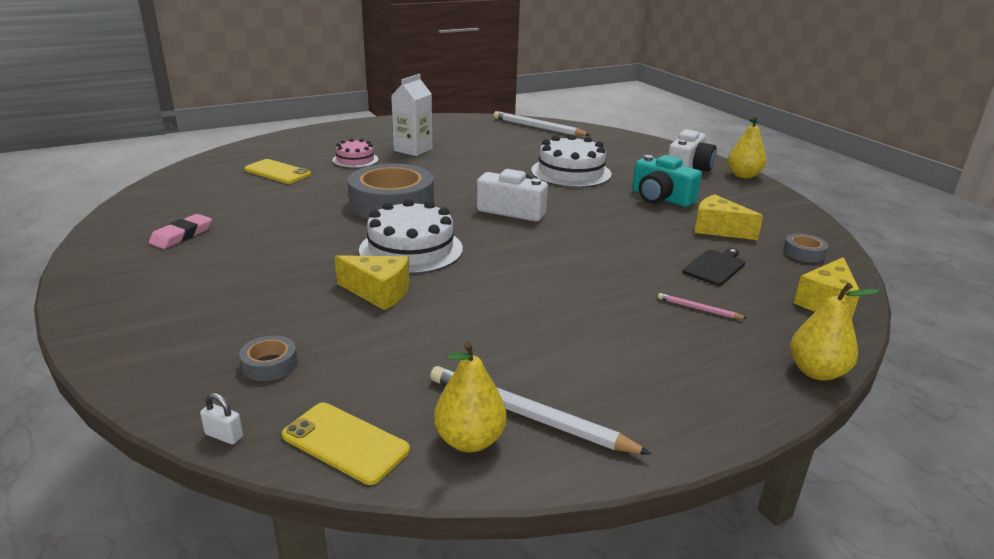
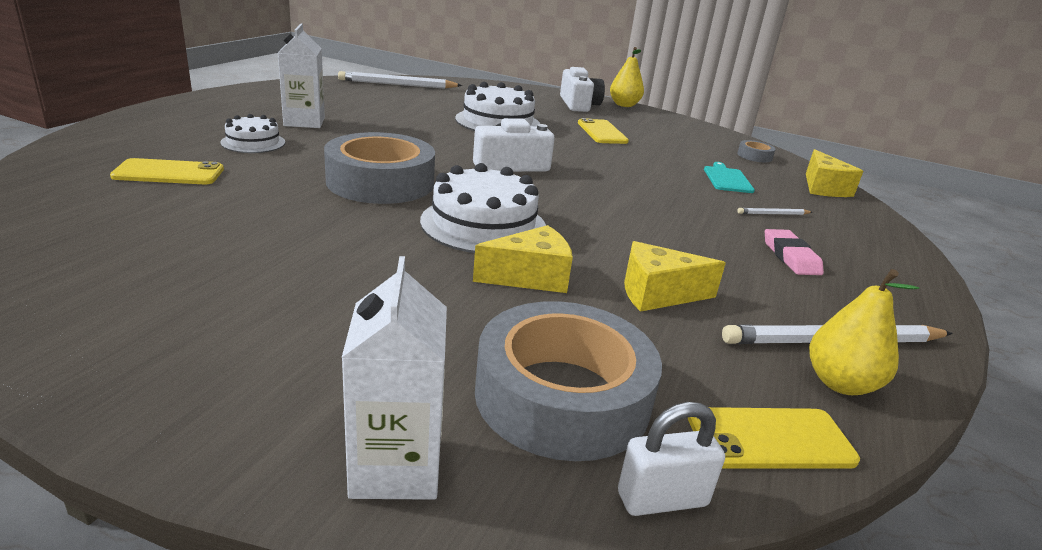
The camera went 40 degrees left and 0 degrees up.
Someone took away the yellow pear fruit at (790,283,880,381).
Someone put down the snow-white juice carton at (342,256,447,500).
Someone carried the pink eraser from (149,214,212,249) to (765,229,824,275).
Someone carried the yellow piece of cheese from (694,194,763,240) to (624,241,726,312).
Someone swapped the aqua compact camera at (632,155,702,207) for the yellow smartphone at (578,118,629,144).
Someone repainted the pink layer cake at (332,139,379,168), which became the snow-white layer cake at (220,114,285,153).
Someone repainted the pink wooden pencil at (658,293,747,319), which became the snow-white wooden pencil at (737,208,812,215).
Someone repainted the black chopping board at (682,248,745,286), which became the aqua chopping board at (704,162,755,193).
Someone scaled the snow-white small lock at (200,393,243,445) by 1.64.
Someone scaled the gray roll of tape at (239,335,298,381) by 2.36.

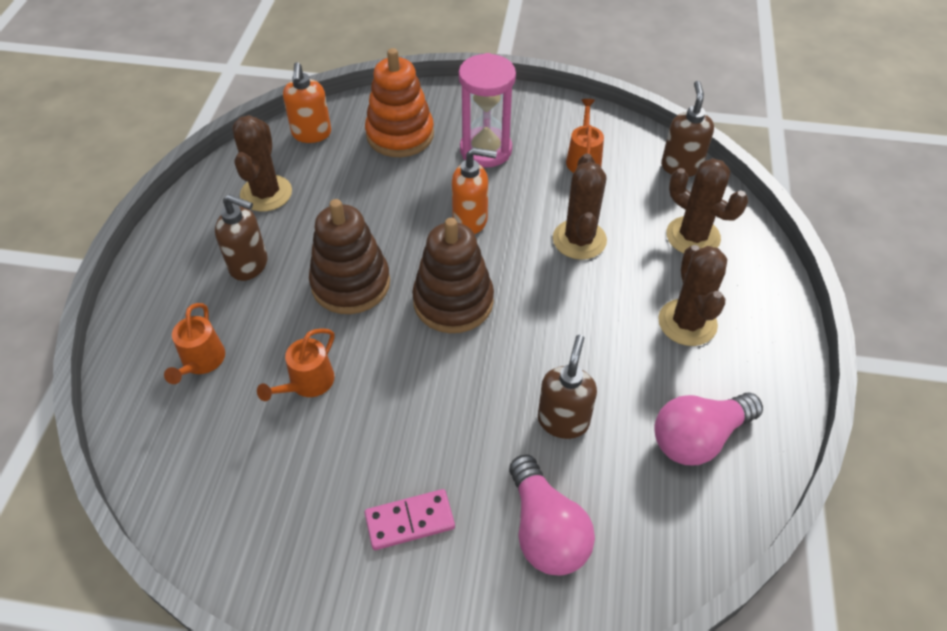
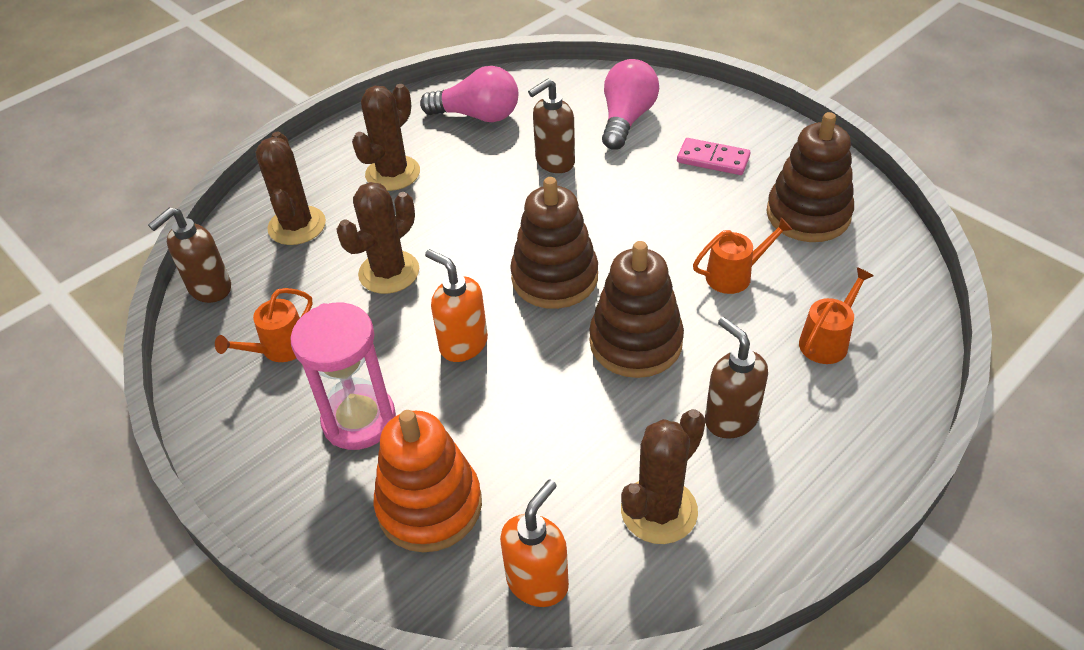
The camera went 140 degrees left and 5 degrees down.
Someone put down the dark brown stacking toy at (766,112,854,242).

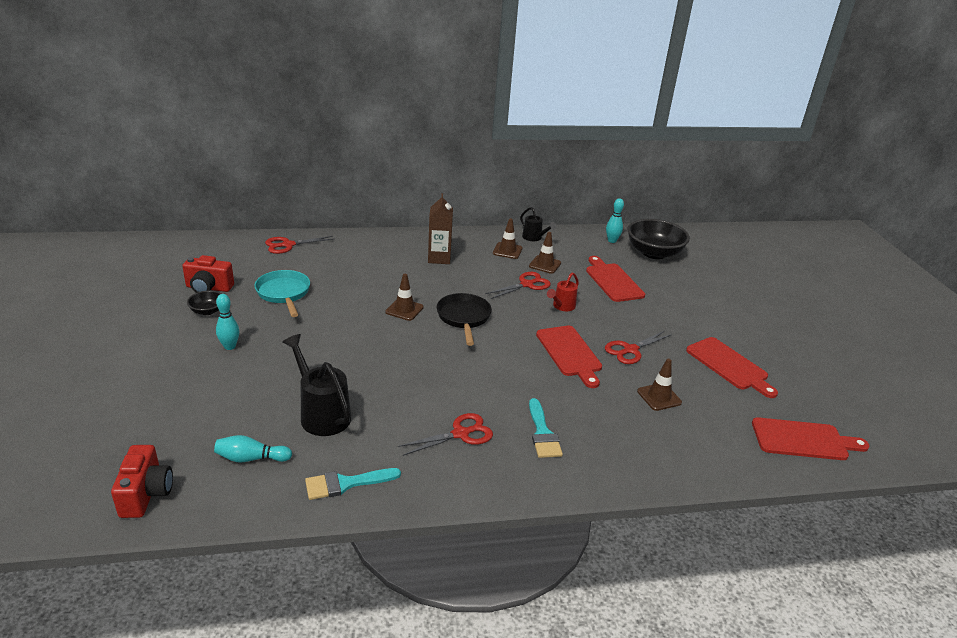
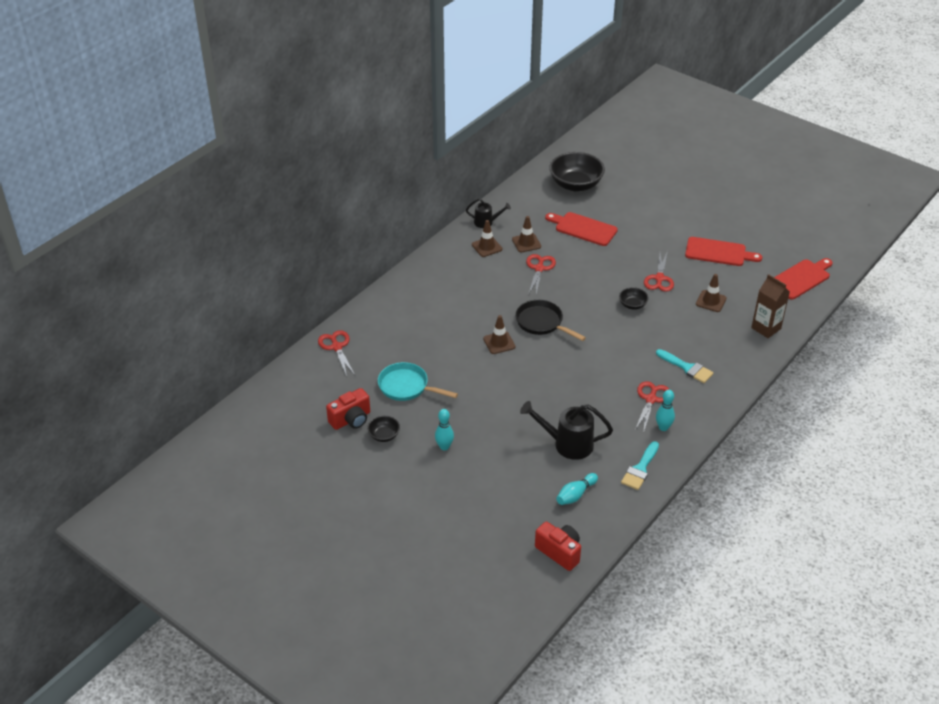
The camera went 40 degrees left and 10 degrees up.
Someone took away the crimson sprinkling can at (547,272,579,311).
Someone carried the dark brown juice carton from (428,193,453,264) to (751,274,790,338).
Someone carried the aqua tenpin from (606,198,624,243) to (656,390,675,431).
Someone swapped the crimson chopping board at (536,325,602,388) for the black bowl at (619,287,649,310).
Someone rotated the crimson pair of scissors at (265,236,333,254) by 135 degrees clockwise.

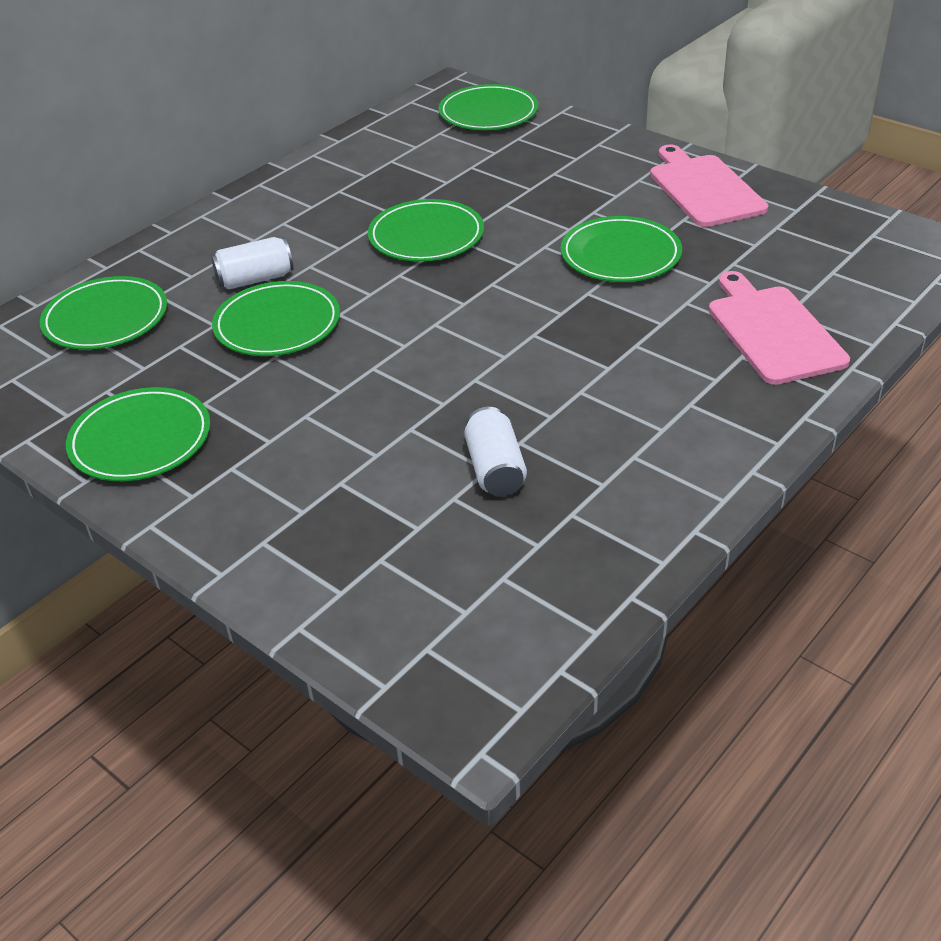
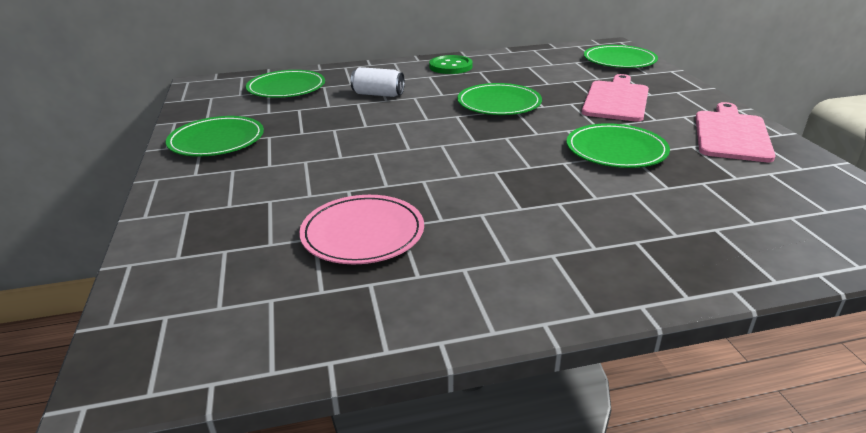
The camera went 35 degrees right and 10 degrees down.
Someone took away the emerald dinner plate at (212,281,340,356).
Someone put down the emerald button at (429,55,473,74).
Someone carried the pink chopping board from (709,271,850,385) to (582,74,649,122).
Someone swapped the snow-white soda can at (464,407,527,496) for the pink dinner plate at (299,195,424,264).

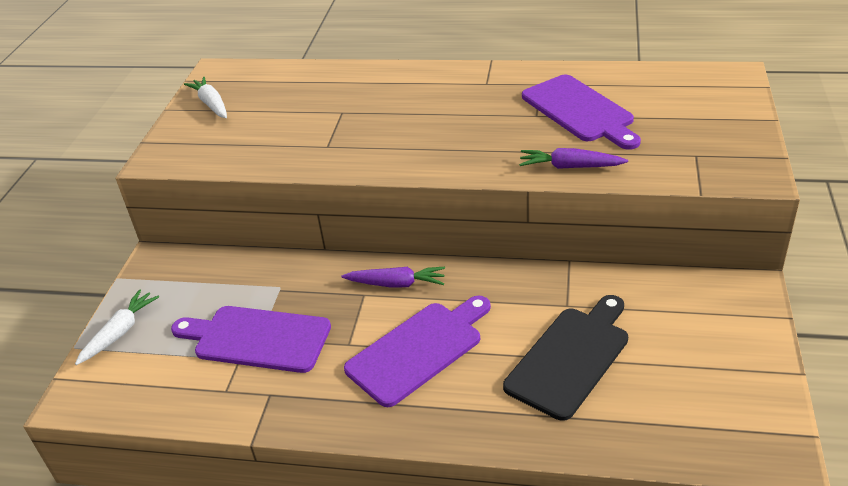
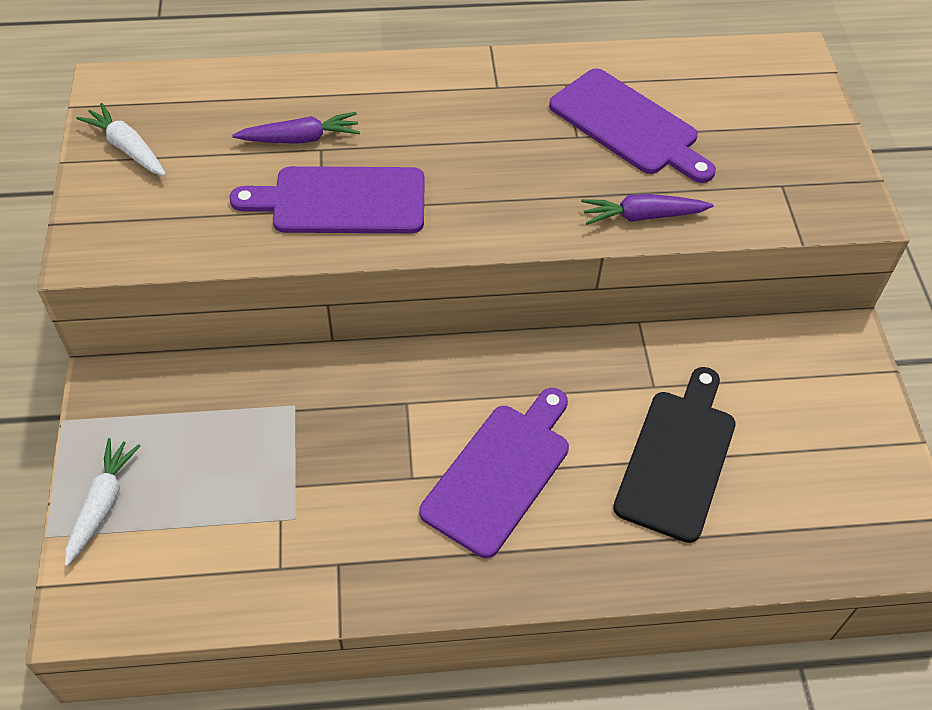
The camera went 20 degrees left and 15 degrees up.
Someone carried the purple chopping board from (171,306,331,373) to (229,166,425,233).
Someone carried the purple carrot from (341,267,445,288) to (232,112,360,144).

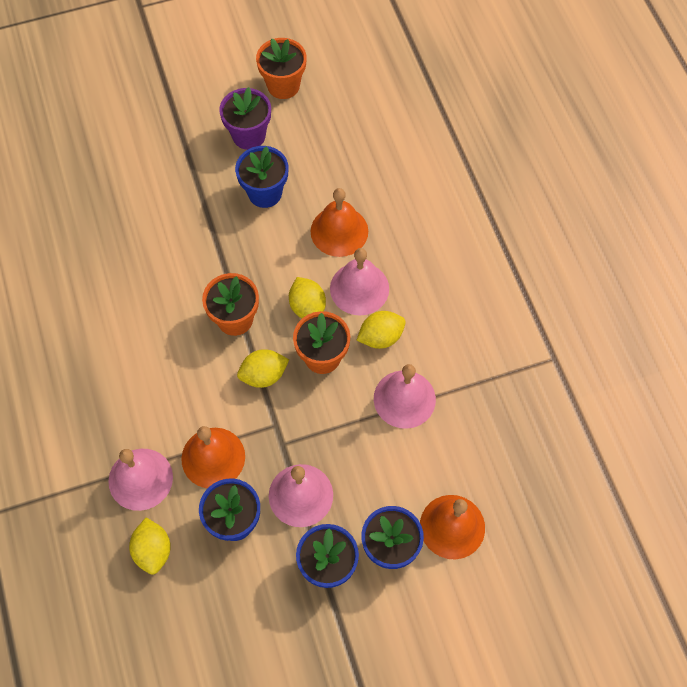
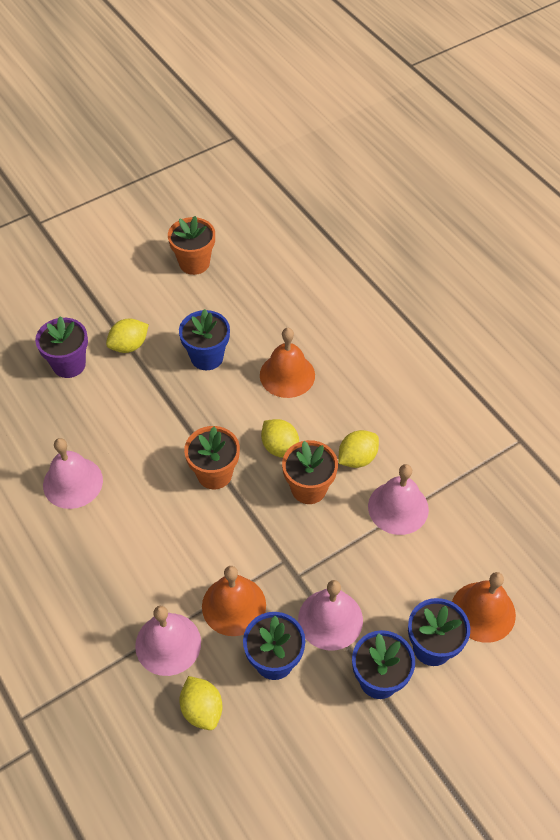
The camera went 15 degrees left and 10 degrees down.
Someone carried the purple potted plant from (219,87,271,150) to (35,316,88,378).
Someone carried the yellow lemon from (237,349,289,388) to (106,319,149,353).
Someone carried the pink bell from (330,248,389,315) to (43,438,103,509).

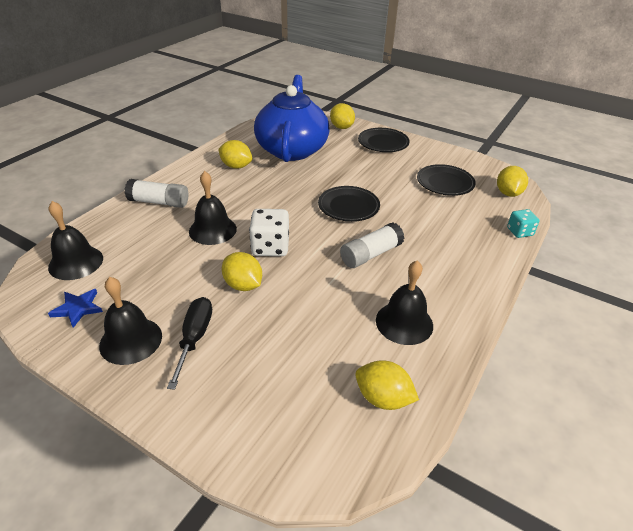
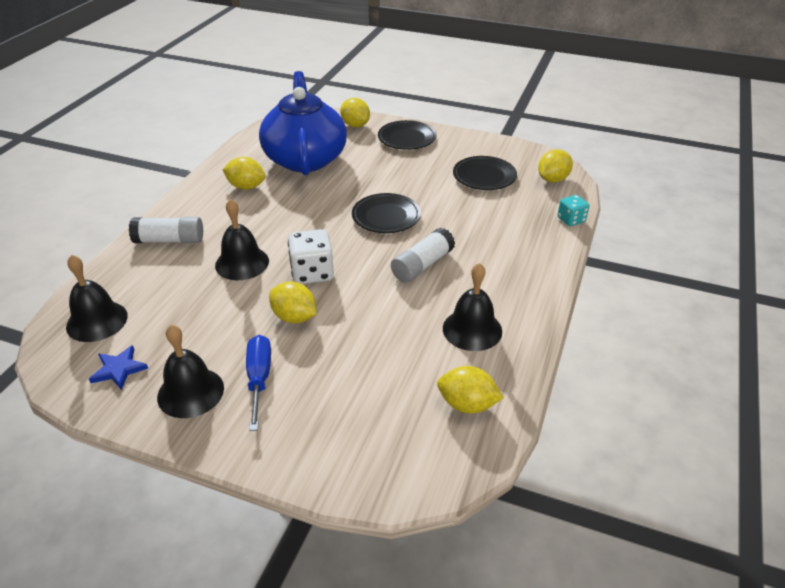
The camera went 10 degrees left and 0 degrees up.
Someone repainted the black screwdriver at (167,297,212,390), which became the royal blue screwdriver at (246,335,271,431).
Someone rotated the yellow lemon at (497,166,528,197) by 45 degrees clockwise.

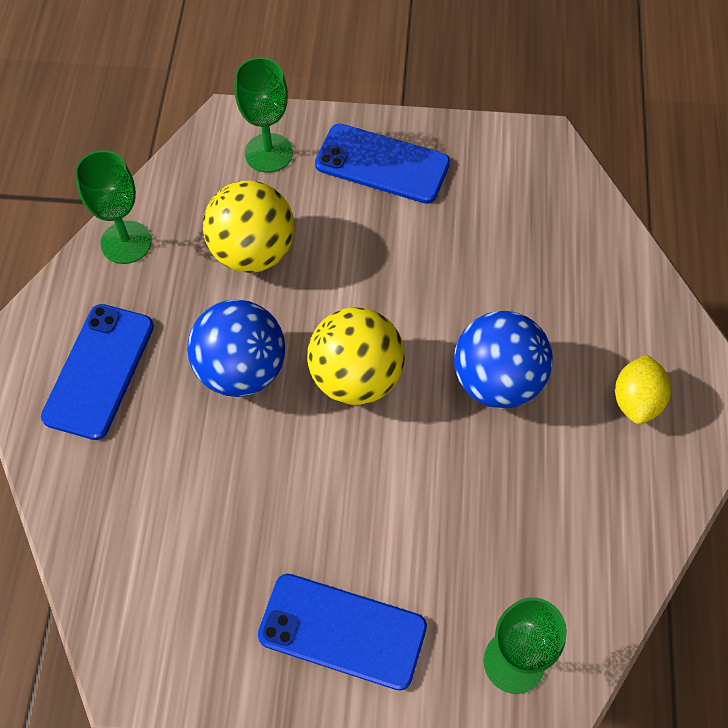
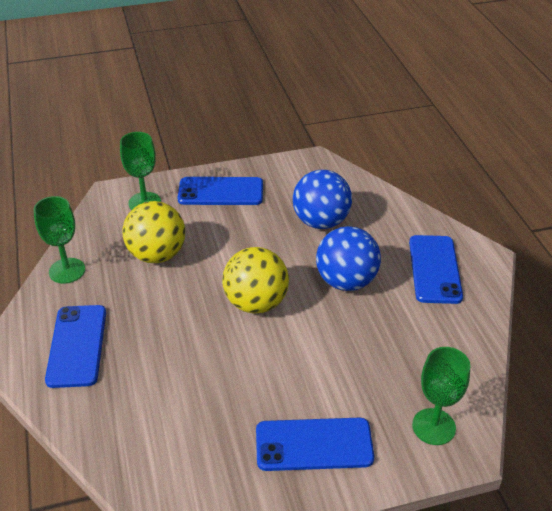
The camera went 20 degrees left and 20 degrees down.
Someone carried the royal blue play ball from (187,300,285,397) to (293,170,352,229).
Someone swapped the yellow lemon at (615,355,671,424) for the royal blue smartphone at (409,235,463,304).

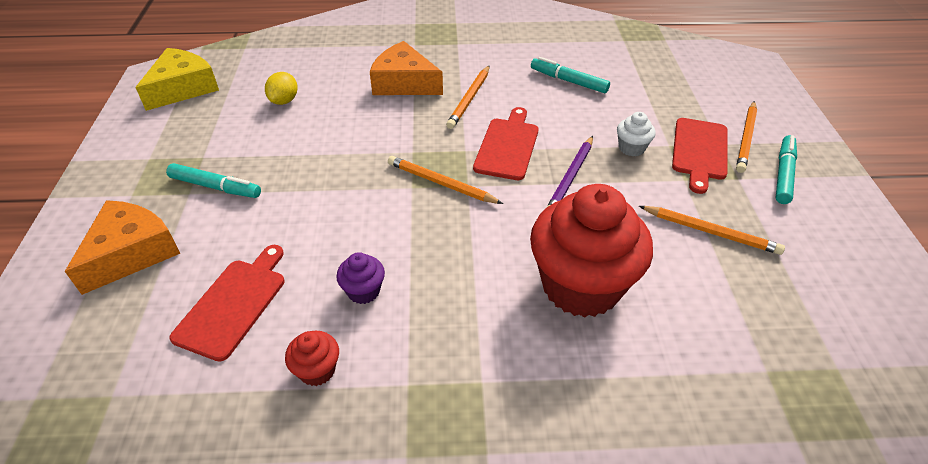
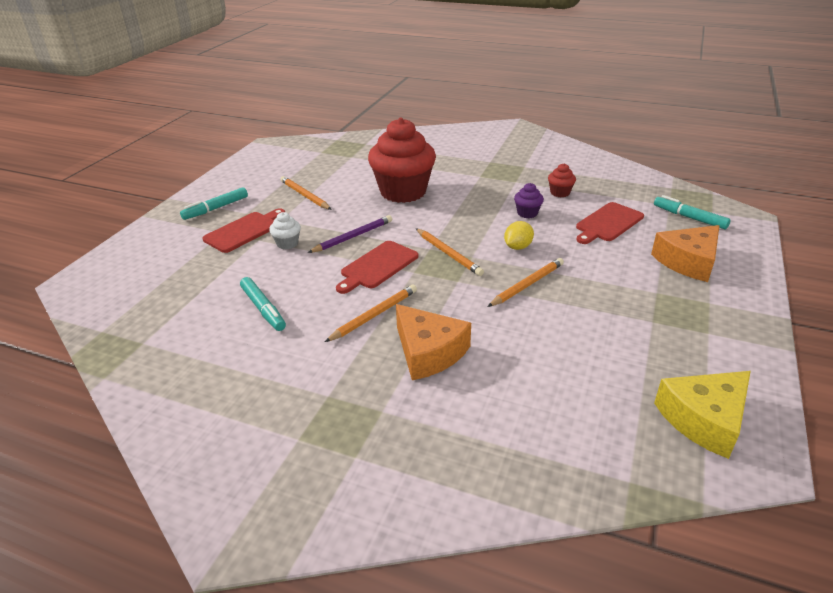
The camera went 155 degrees left and 10 degrees down.
Someone carried the aqua marker pen from (166,163,261,198) to (654,195,730,229).
Someone carried the yellow lemon from (265,72,298,105) to (504,221,534,250).
Someone carried the bright orange wooden pencil from (736,101,757,173) to (487,258,564,307).

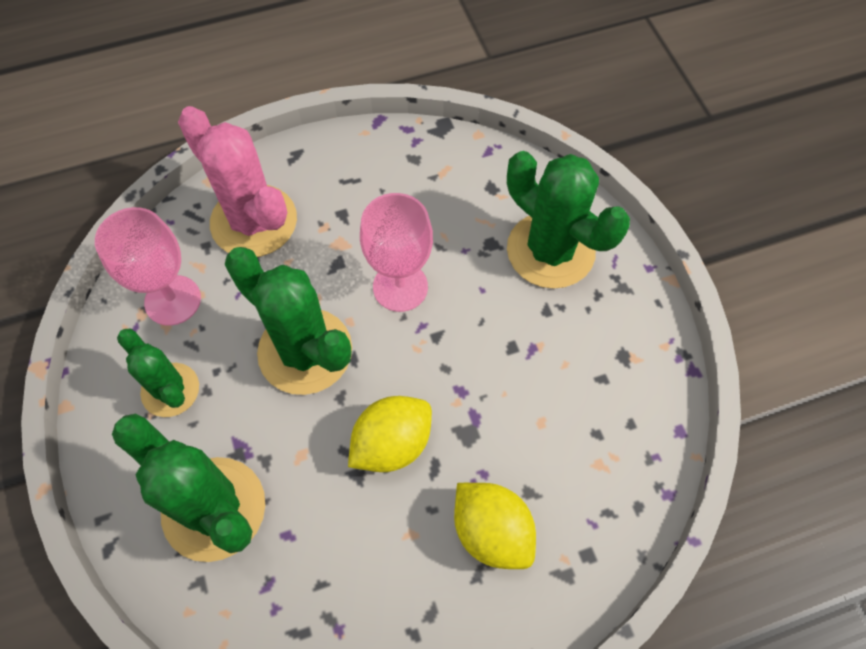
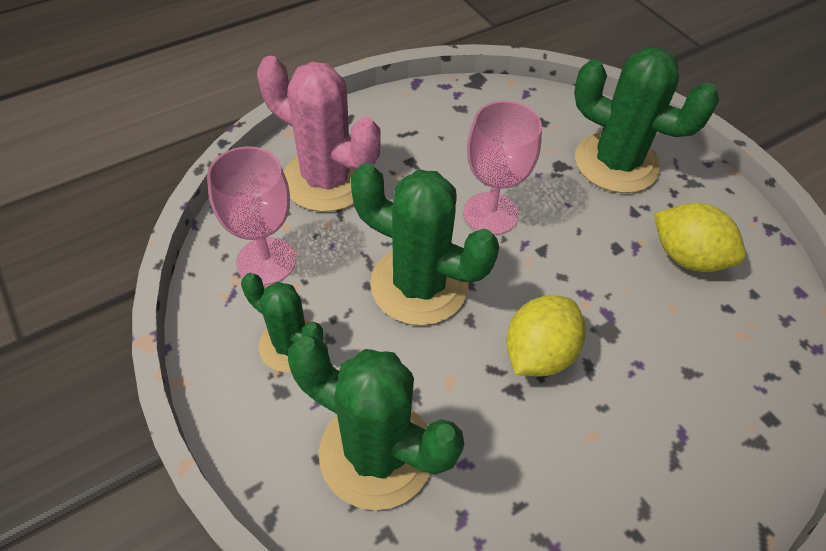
The camera went 15 degrees left and 10 degrees down.
Someone carried the yellow lemon from (454,483,536,569) to (654,203,746,272).

